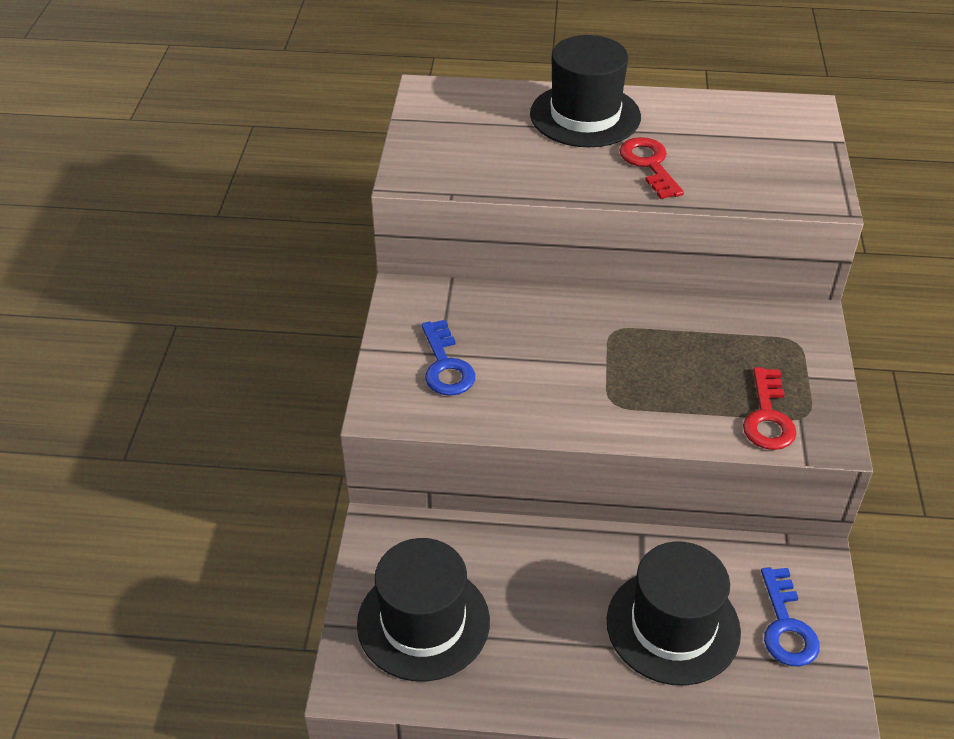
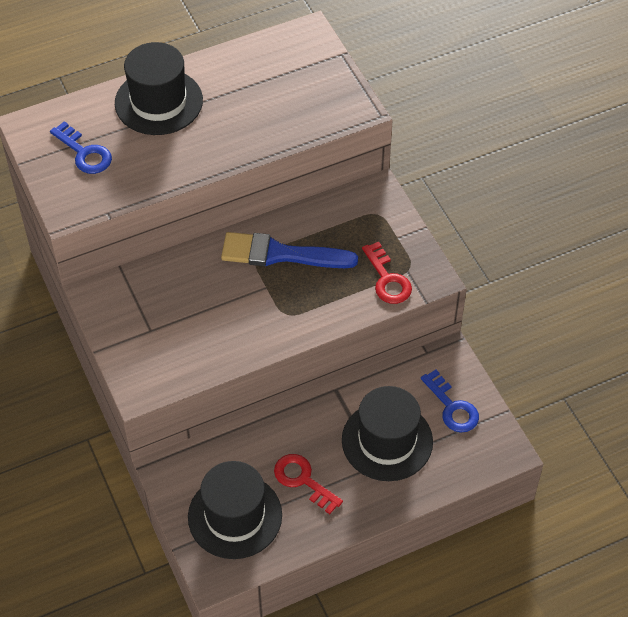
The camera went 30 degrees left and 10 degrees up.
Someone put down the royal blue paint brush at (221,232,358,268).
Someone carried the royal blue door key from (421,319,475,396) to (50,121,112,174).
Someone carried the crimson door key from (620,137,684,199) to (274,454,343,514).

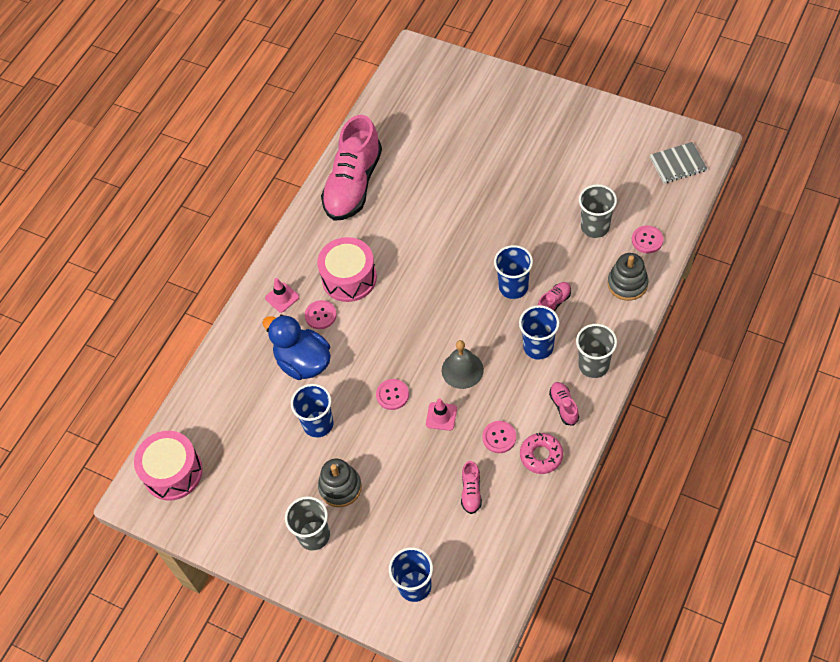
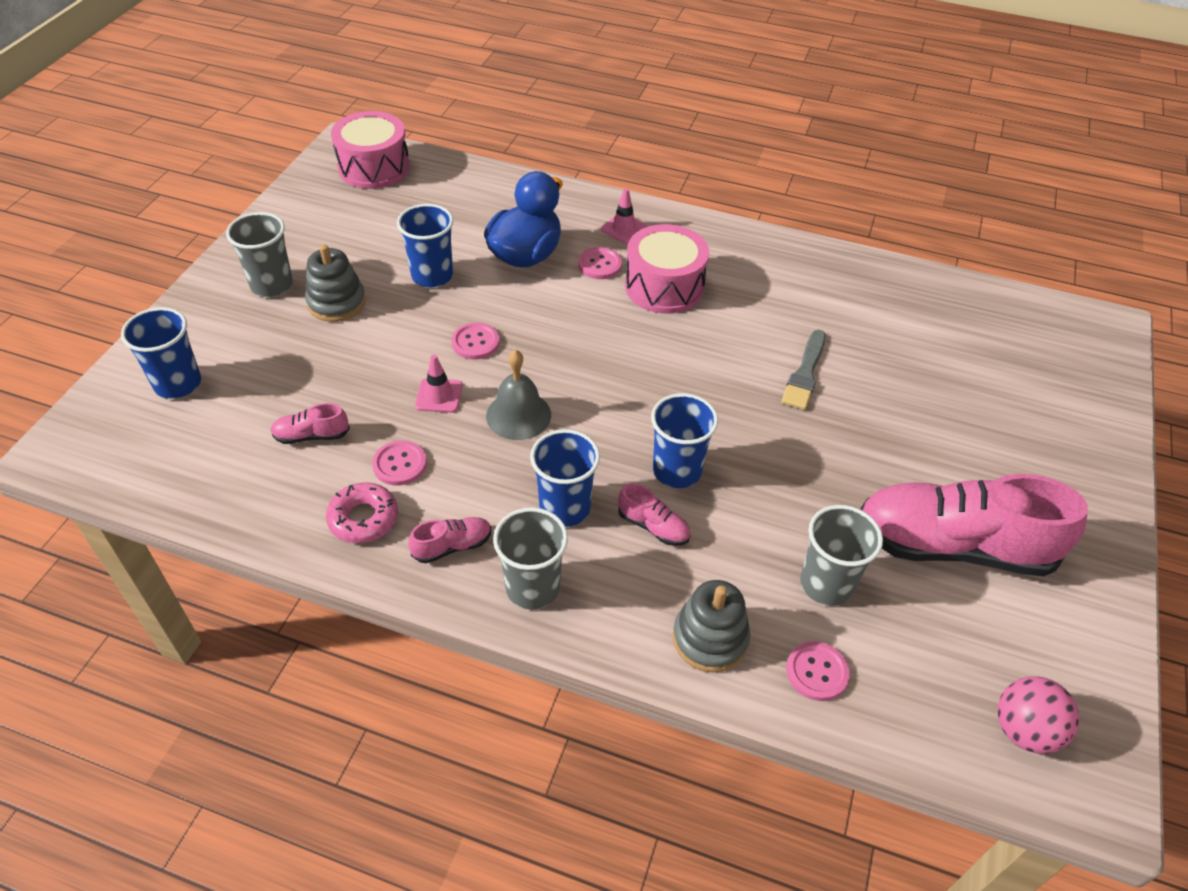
The camera went 75 degrees right and 10 degrees down.
Someone put down the gray paint brush at (782,330,826,410).
Someone carried the pink sneaker from (321,115,382,221) to (860,474,1088,576).
Someone swapped the gray exercise book at (650,142,708,183) for the pink play ball at (998,676,1079,754).

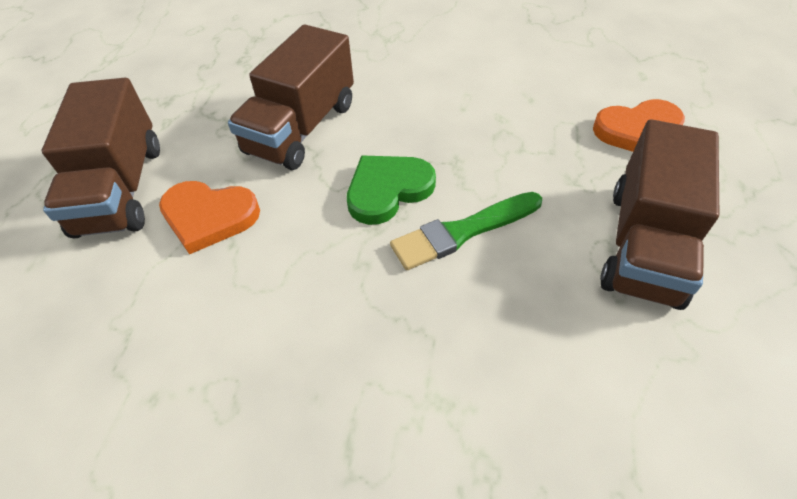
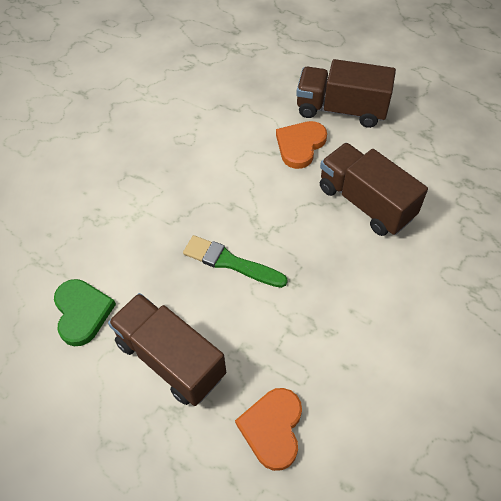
The camera went 110 degrees right and 5 degrees up.
Someone carried the emerald love heart from (347,156,436,225) to (54,279,116,346).
Someone rotated the emerald paint brush at (390,192,542,270) by 60 degrees counterclockwise.

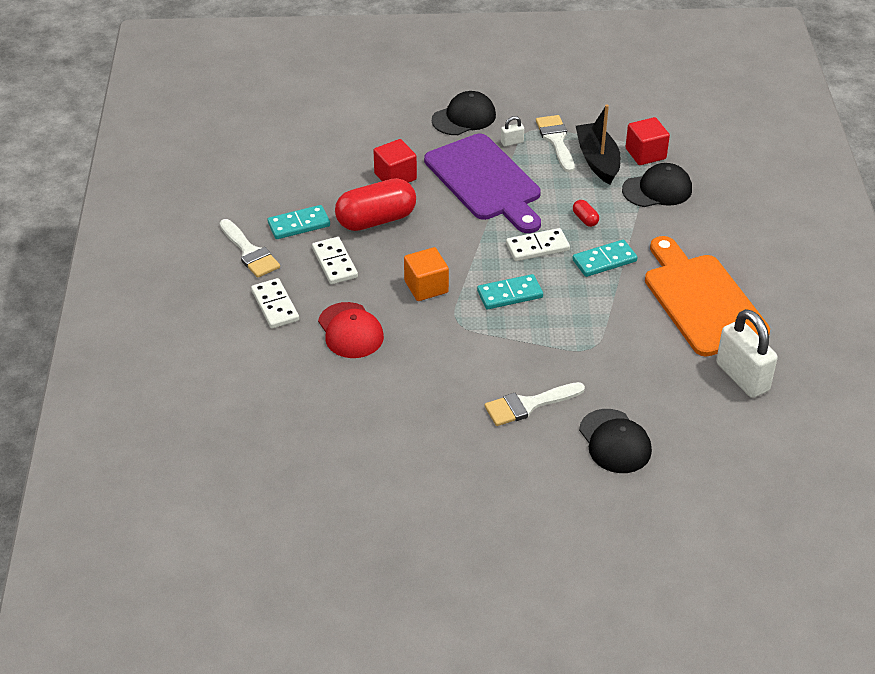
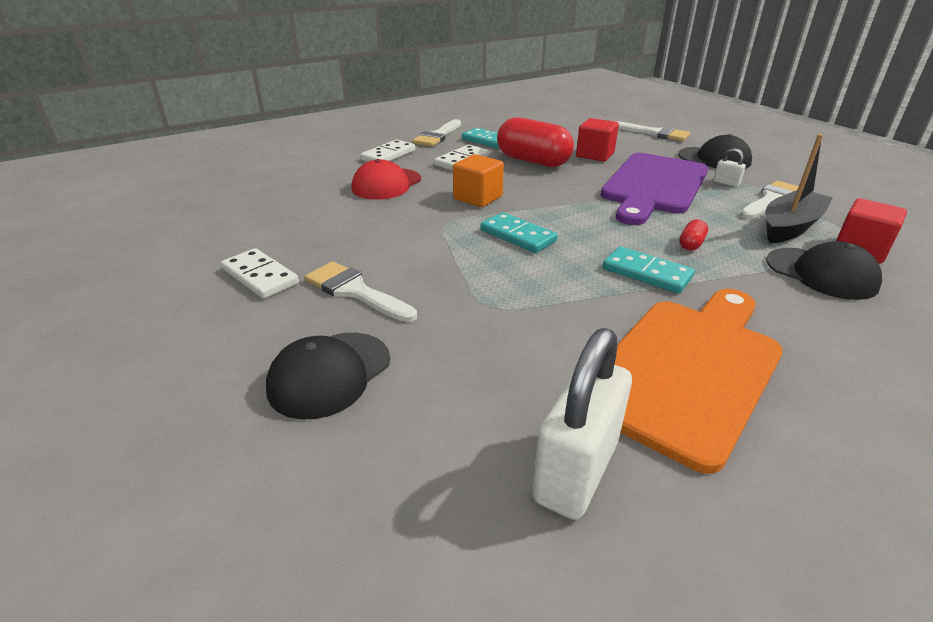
The camera went 60 degrees right and 10 degrees down.
Someone put down the snow-white paint brush at (614,121,690,141).
Someone carried the snow-white domino piece from (506,228,570,261) to (221,248,299,299).

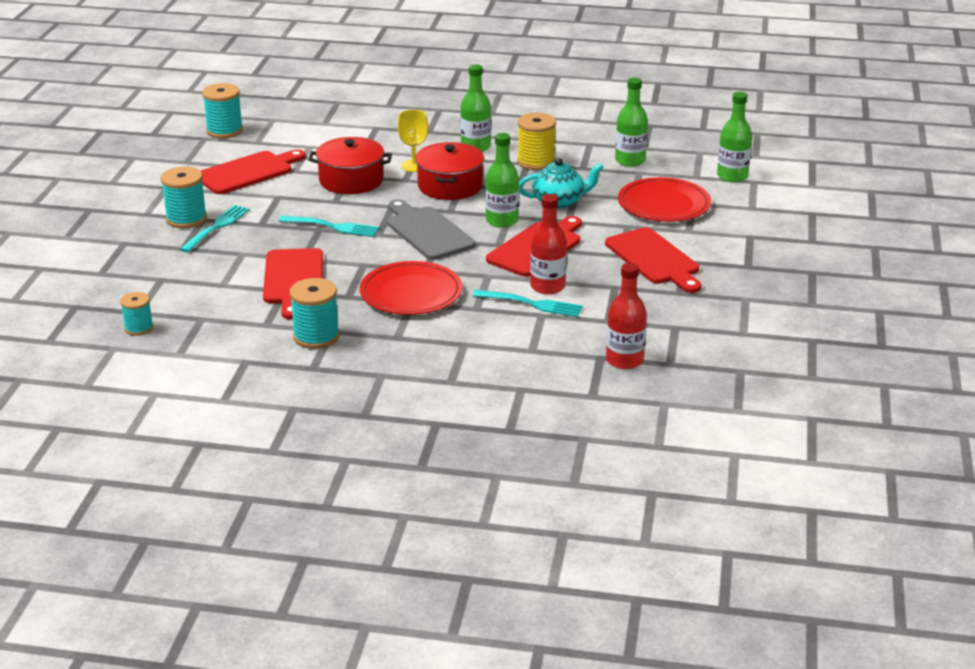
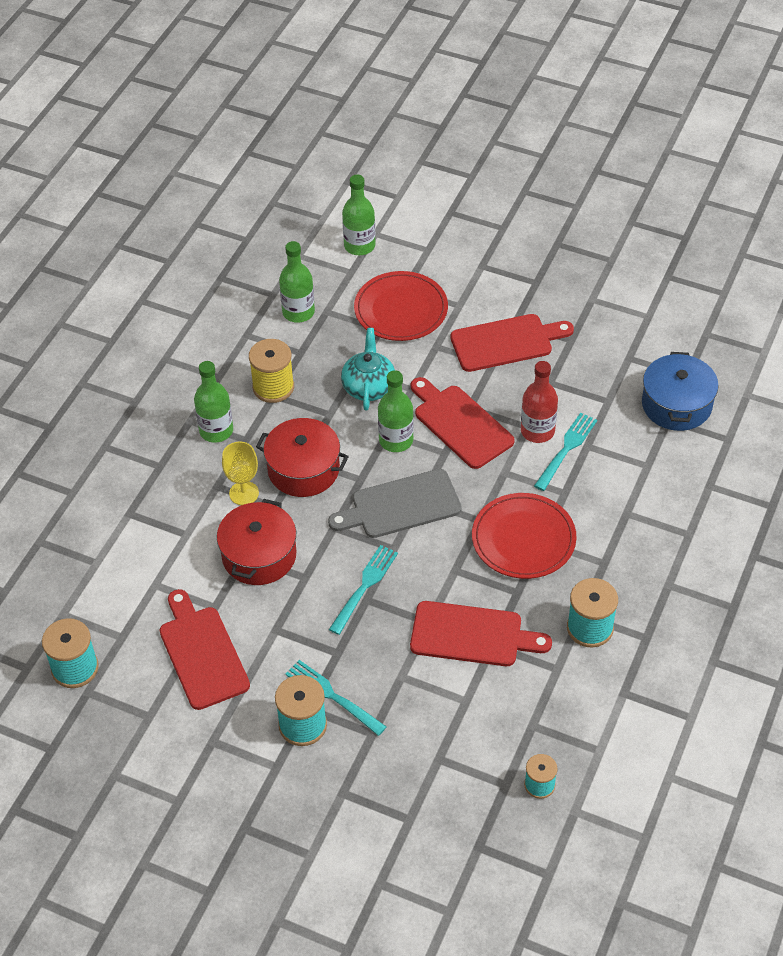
The camera went 75 degrees left and 20 degrees up.
Someone swapped the crimson bottle at (606,263,647,369) for the royal blue cooking pot at (642,352,719,431).

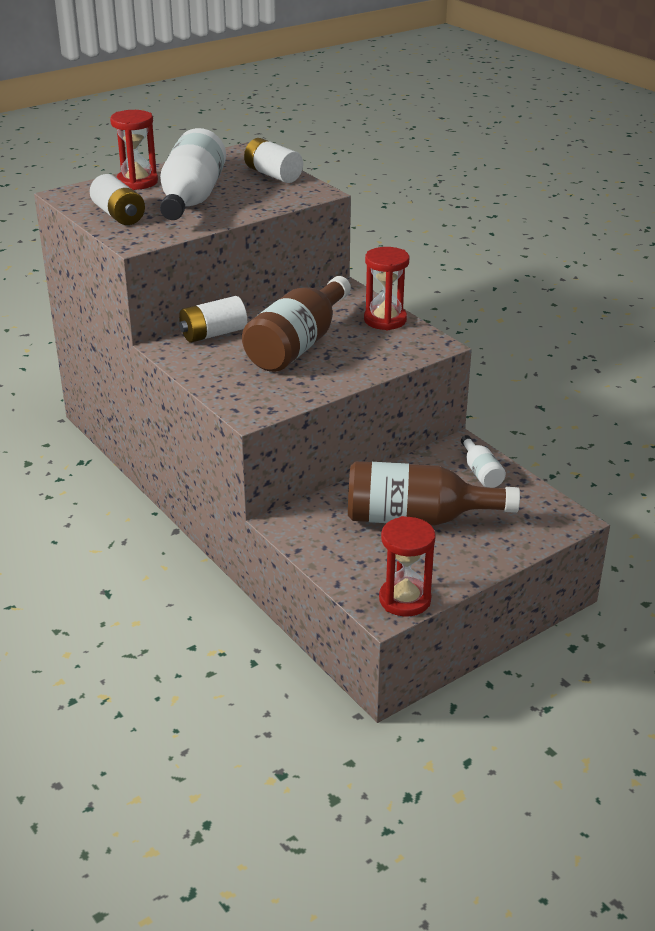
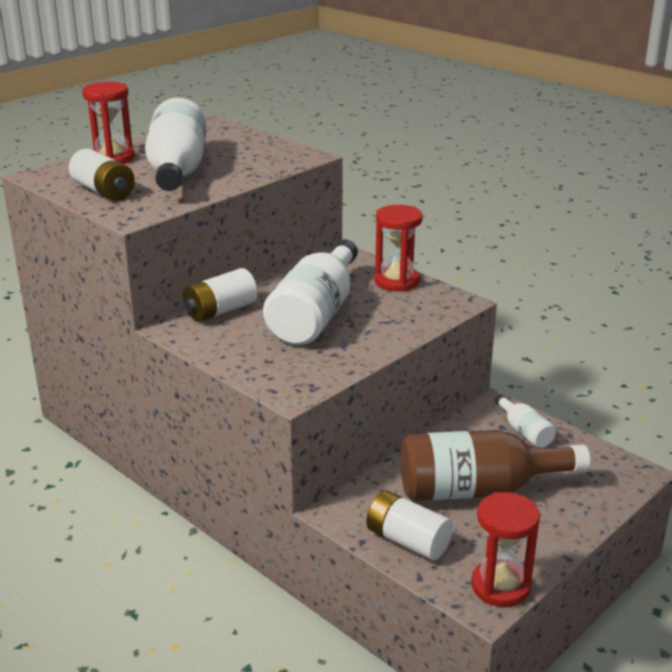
The camera went 10 degrees left and 5 degrees down.
Someone carried the snow-white AA battery from (244,138,303,183) to (366,491,453,560).
Someone repainted the dark brown bottle at (242,276,351,372), which became the snow-white bottle at (263,239,358,345).

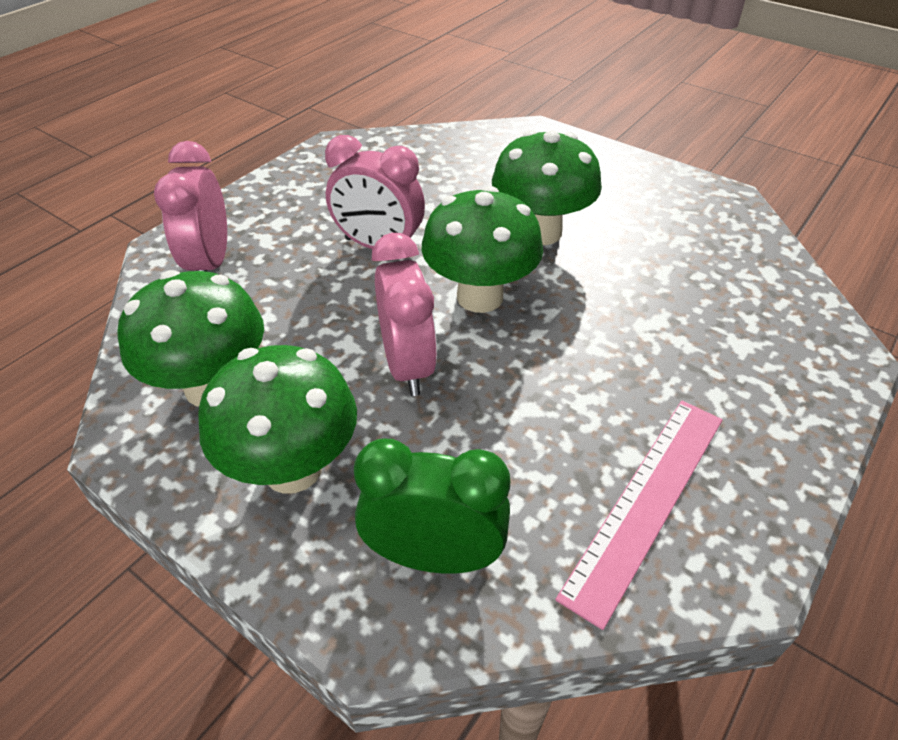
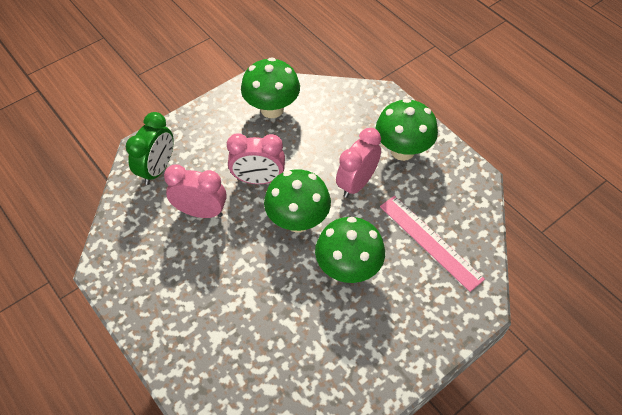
The camera went 105 degrees right and 10 degrees up.
Someone carried the pink clock from (154,141,227,272) to (164,165,227,218).
Someone carried the emerald fungus from (198,345,357,494) to (376,98,438,161).
Someone carried the pink measuring stick from (555,401,722,630) to (380,196,485,292).

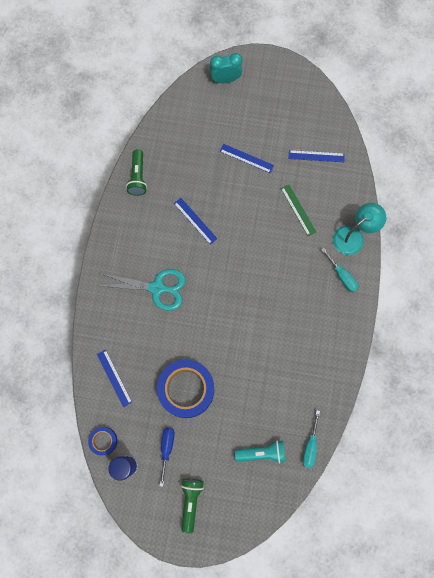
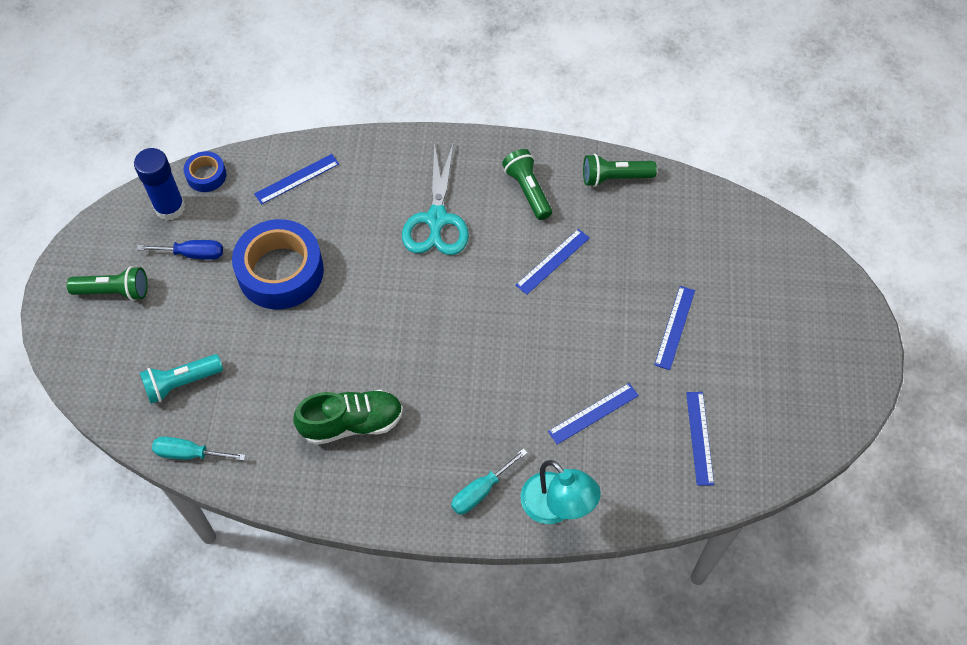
The camera went 85 degrees right and 15 degrees down.
Someone took away the aqua clock at (210,53,242,83).
Someone put down the emerald sneaker at (293,390,403,445).
Someone put down the emerald torch at (502,149,552,220).
Someone repainted the emerald measuring stick at (281,185,316,236), which became the royal blue measuring stick at (548,383,639,445).
Someone rotated the aqua torch at (235,440,285,464) by 75 degrees clockwise.

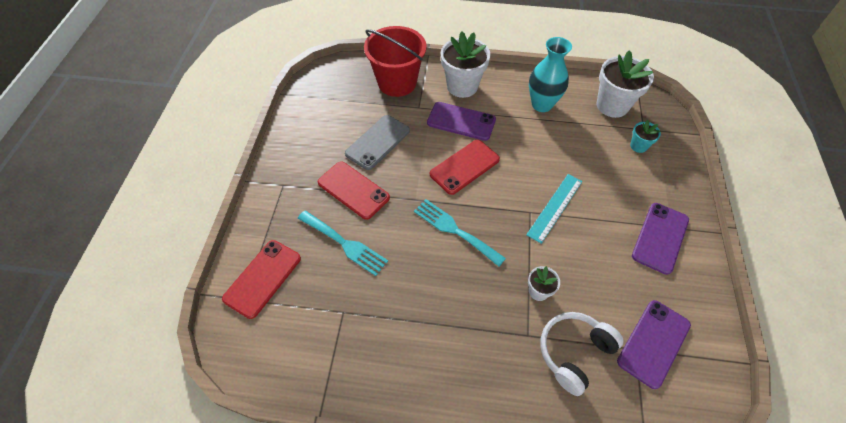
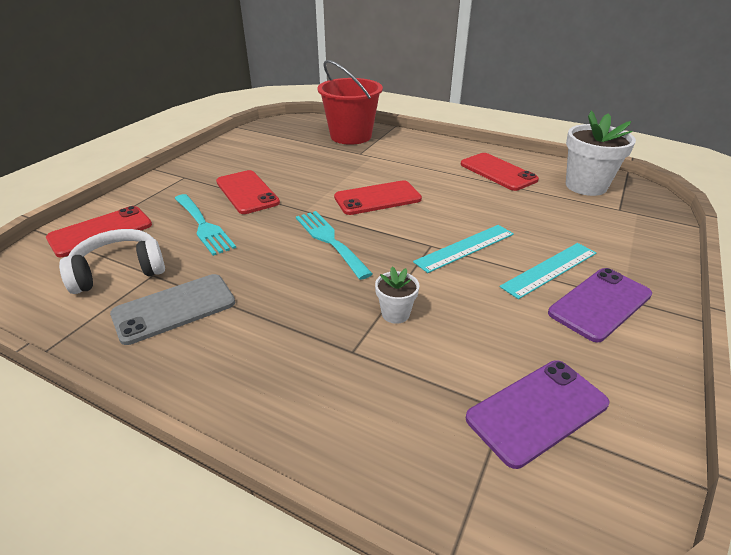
The camera went 20 degrees right and 20 degrees down.
Someone took away the purple smartphone at (427,102,496,141).
Someone took away the snow-white potted plant at (441,31,490,98).
Someone took away the aqua potted plant at (630,120,661,153).
Someone put down the aqua measuring stick at (500,243,596,299).
Someone carried the gray smartphone from (345,115,410,170) to (110,274,235,345).
Someone carried the snow-white headset from (540,312,624,396) to (59,229,165,294).
Someone swapped the aqua flower vase at (529,37,572,112) for the crimson smartphone at (460,153,539,191).

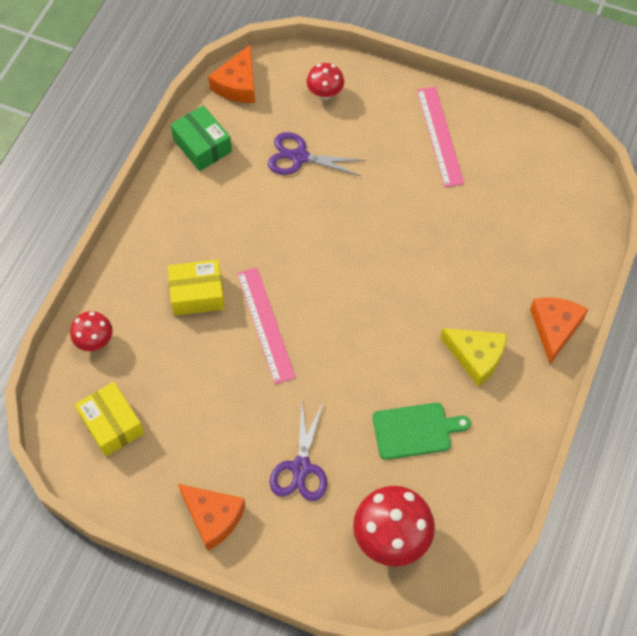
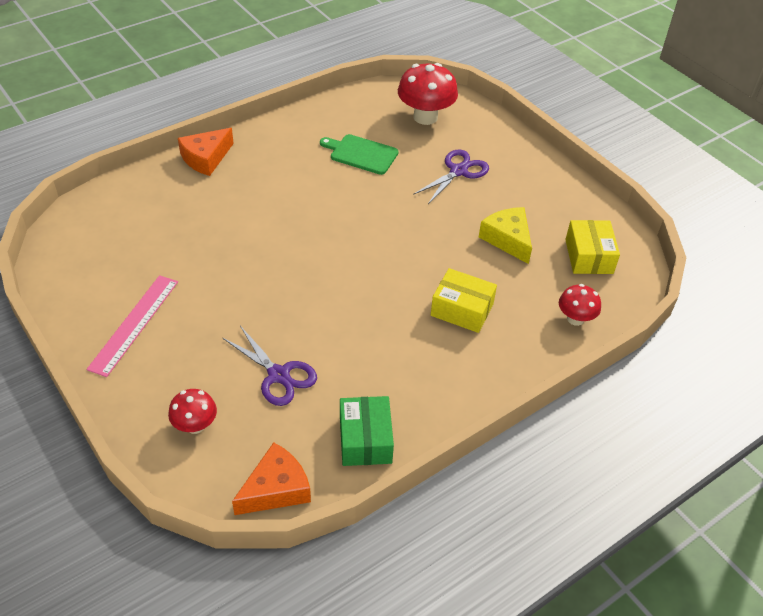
The camera went 150 degrees left and 15 degrees down.
Someone took away the bright orange piece of cheese at (178,484,245,551).
Someone took away the pink measuring stick at (237,267,296,384).
Someone carried the yellow piece of cheese from (440,328,507,387) to (479,207,532,264).

